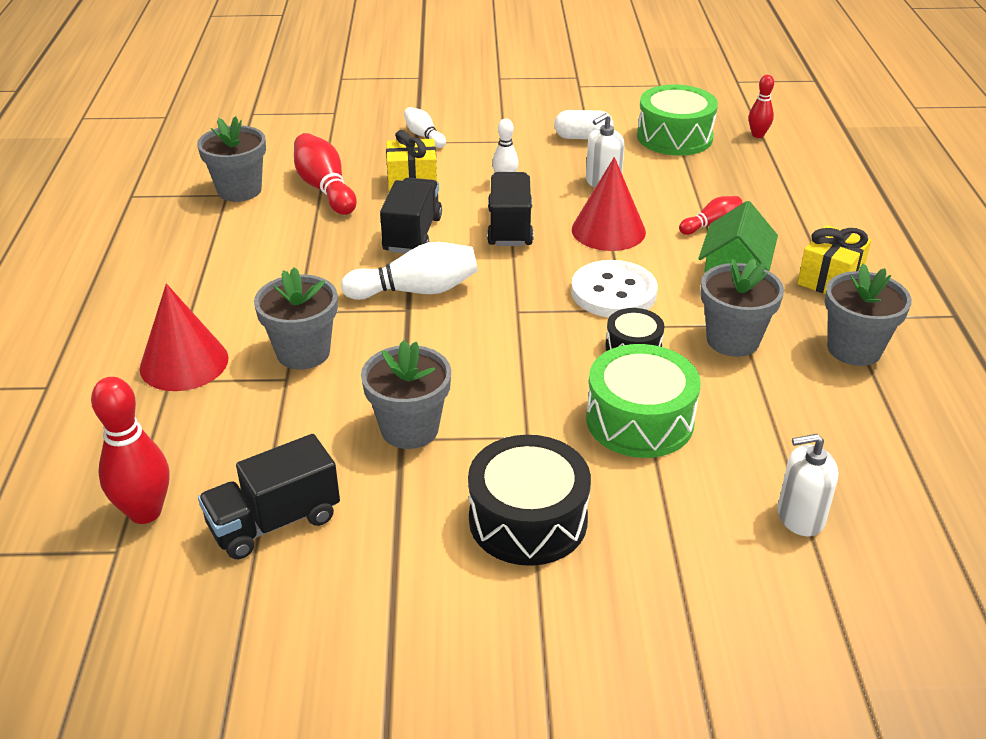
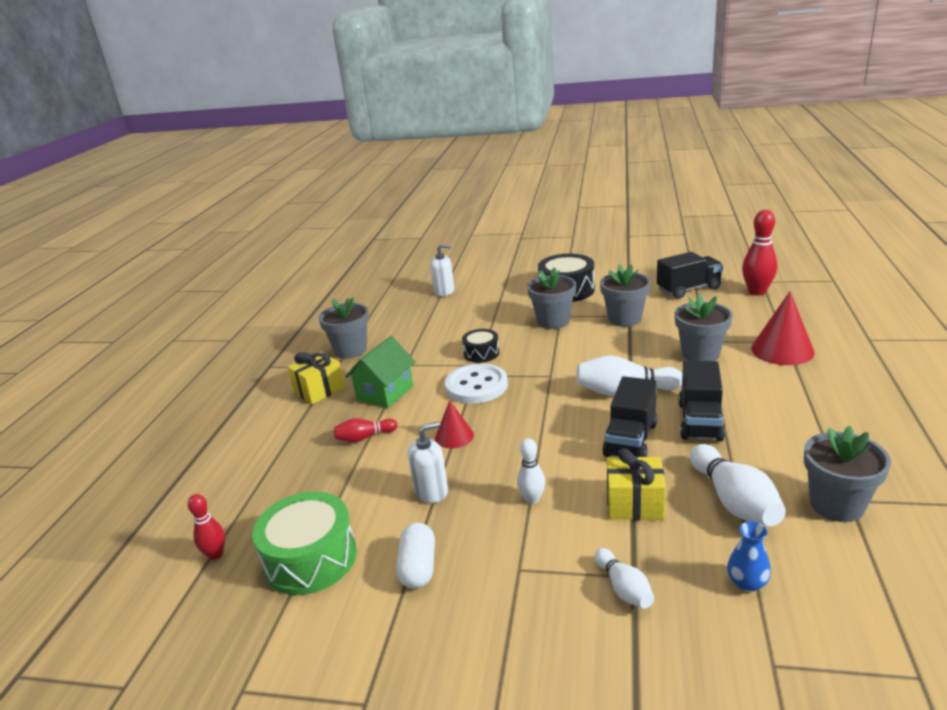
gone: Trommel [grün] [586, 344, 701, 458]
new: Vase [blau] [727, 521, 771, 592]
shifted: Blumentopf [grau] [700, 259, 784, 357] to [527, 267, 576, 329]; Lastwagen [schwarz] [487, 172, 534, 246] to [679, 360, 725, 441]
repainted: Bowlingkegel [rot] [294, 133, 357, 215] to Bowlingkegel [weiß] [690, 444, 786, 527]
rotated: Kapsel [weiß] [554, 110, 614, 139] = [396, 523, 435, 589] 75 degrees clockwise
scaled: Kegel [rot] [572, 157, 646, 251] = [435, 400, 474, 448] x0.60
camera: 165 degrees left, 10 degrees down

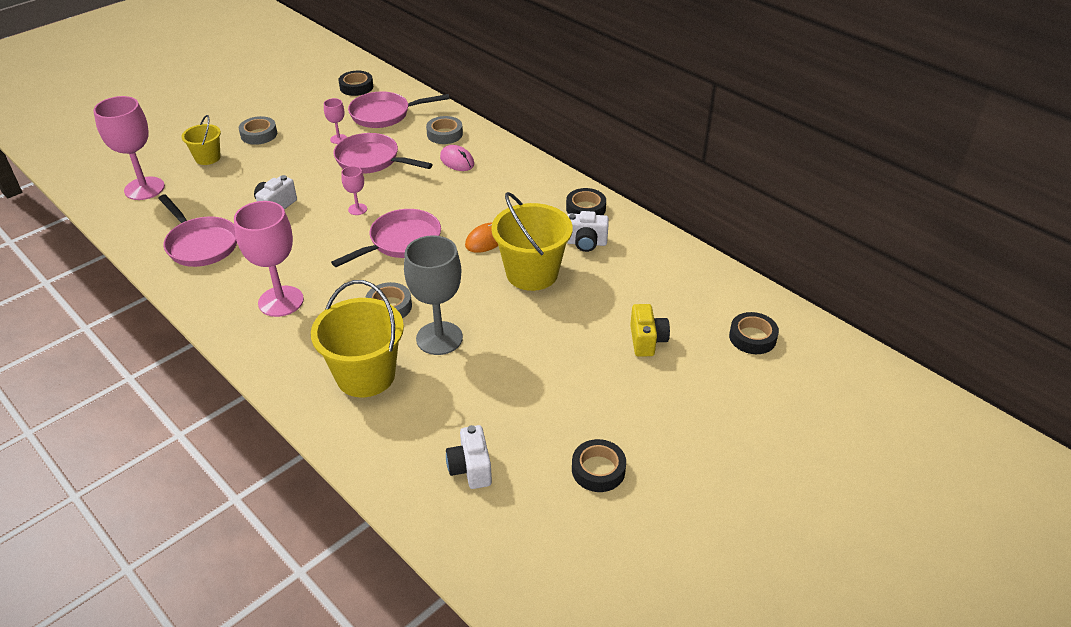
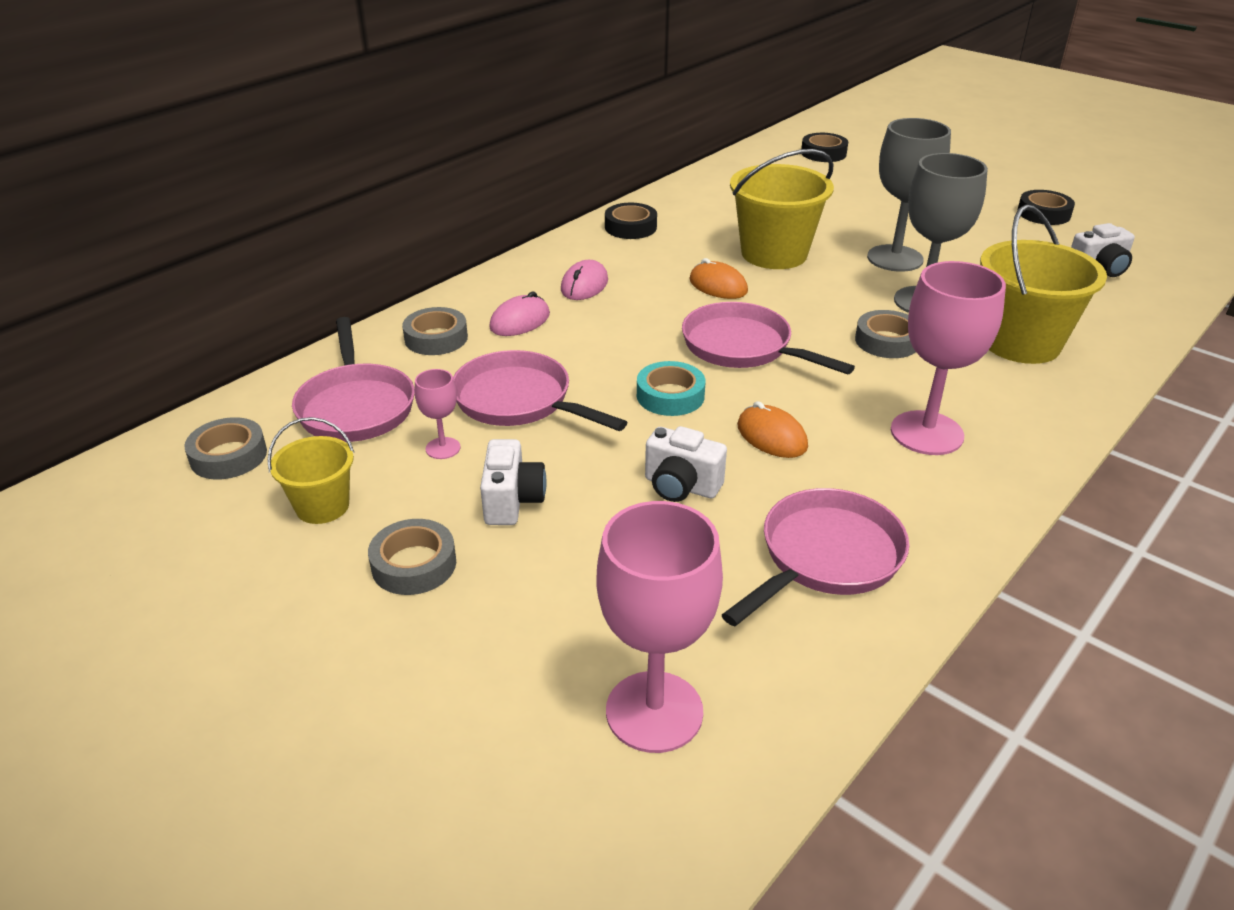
gone: Kamera [gelb] [630, 304, 670, 357]
new: Computermaus [rosa] [561, 260, 608, 300]; Computermaus [orange] [737, 401, 808, 458]; Kelch [grau] [867, 118, 951, 272]
shifted: Eimer [gelb] [182, 115, 221, 165] to [267, 417, 354, 524]; Kamera [weiß] [567, 211, 609, 252] to [480, 439, 546, 525]
swapped: Kelch [rosa] [341, 166, 367, 215] to Klebeband [türkis] [637, 361, 705, 416]
repainted: Klebeband [schwarz] [339, 71, 373, 96] to Klebeband [grau] [184, 417, 267, 479]
rotated: Pfanne [rosa] [334, 133, 433, 174] = [453, 350, 627, 431] 105 degrees clockwise
camera: 95 degrees left, 5 degrees down

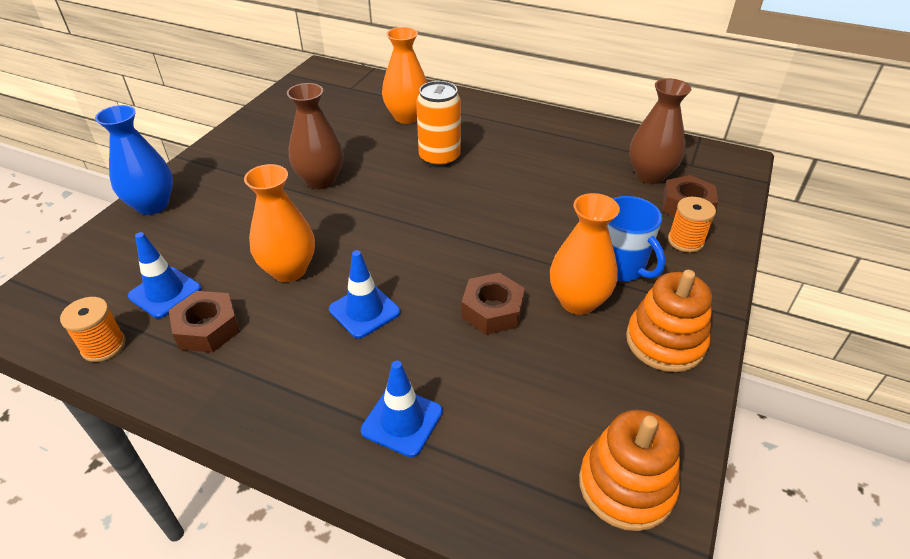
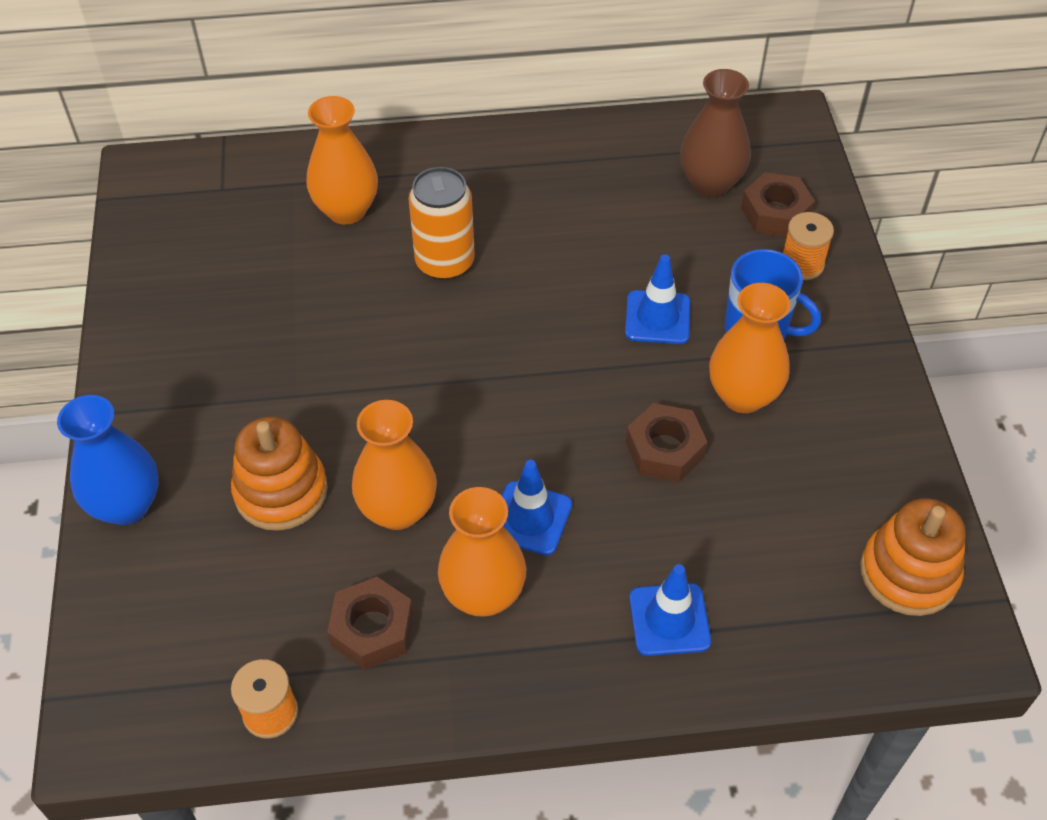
gone: Vase [braun] [287, 83, 343, 189]
new: Vase [orange] [438, 487, 527, 617]
shifted: Stapelspielzeug [orange] [626, 270, 712, 372] to [231, 417, 328, 531]; Leitkegel [blau] [128, 232, 201, 318] to [625, 254, 690, 344]
camera: 30 degrees left, 10 degrees up

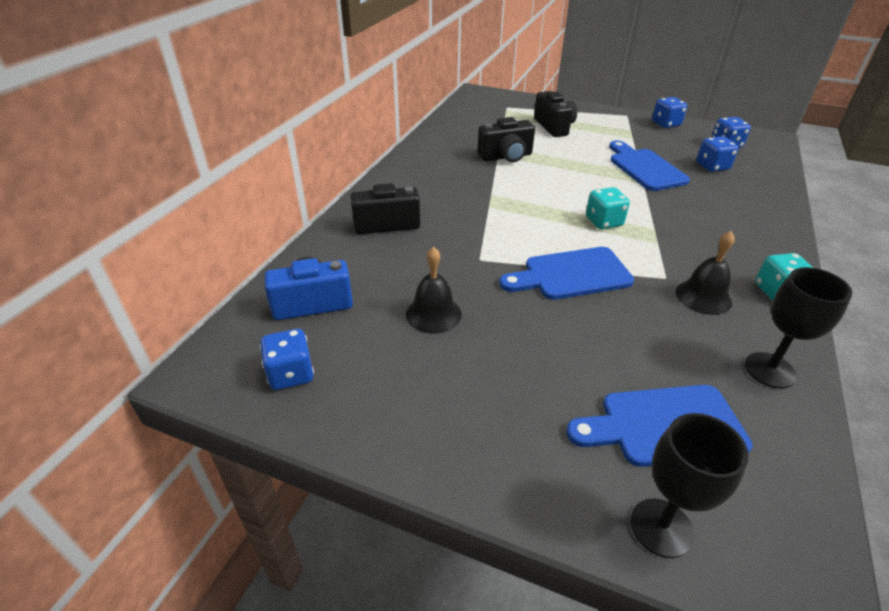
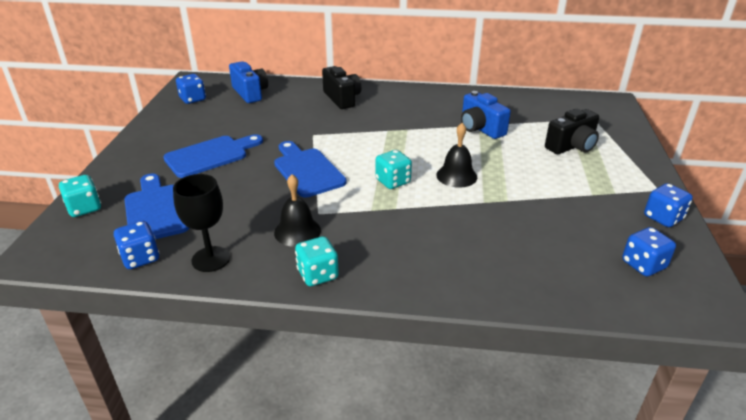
shifted: Spielwürfel [blau] [697, 136, 739, 172] to [114, 221, 159, 269]; Schneidebrett [blau] [609, 140, 690, 191] to [163, 134, 263, 178]; Glocke [schwarz] [406, 247, 462, 334] to [436, 123, 477, 188]
swapped: Kelch [schwarz] [630, 413, 749, 558] to Spielwürfel [türkis] [59, 175, 101, 217]
repainted: Kamera [schwarz] [477, 117, 535, 162] to Kamera [blau] [461, 91, 511, 139]
camera: 75 degrees right, 5 degrees down

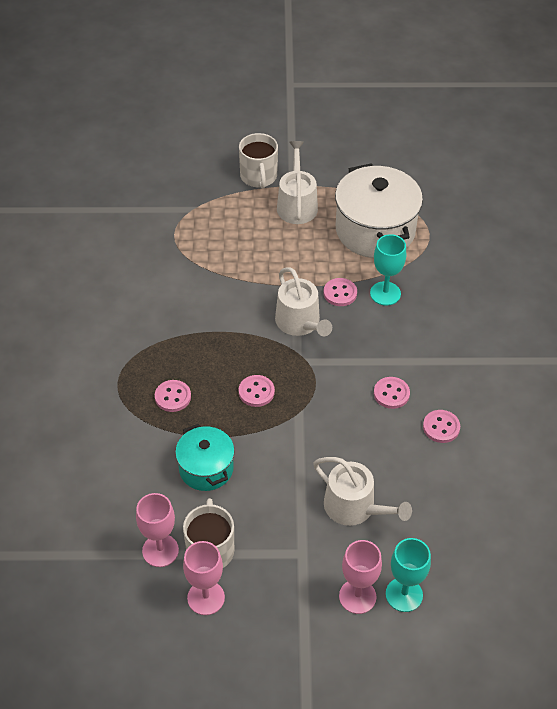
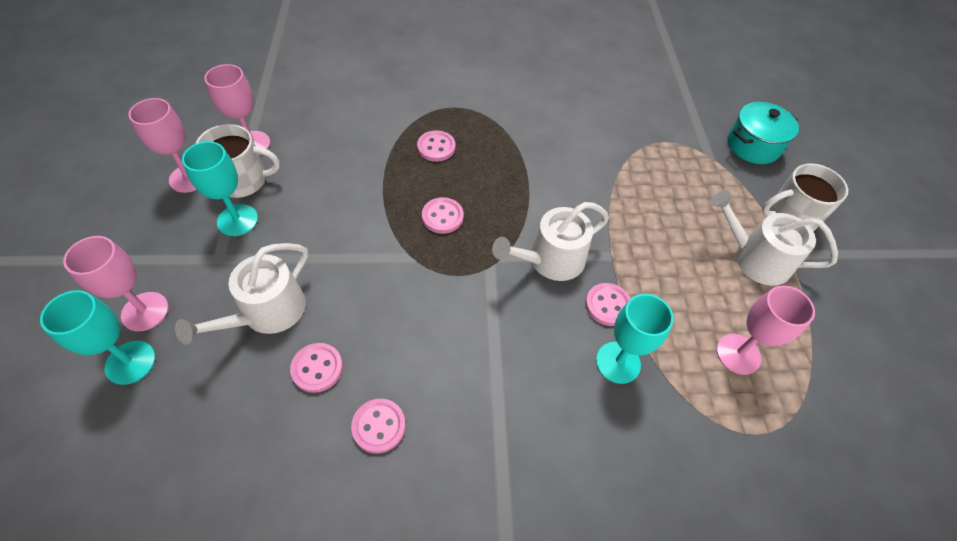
new: Kelch [türkis] [182, 141, 258, 236]
shifted: Knopf [rosa] [374, 377, 410, 409] to [290, 343, 343, 393]; Kochtopf [türkis] [175, 424, 235, 491] to [728, 102, 799, 164]
swapped: Kochtopf [weiß] [335, 163, 423, 258] to Kelch [rosa] [716, 285, 815, 375]
rotated: Gießkanne [weiß] [277, 141, 318, 224] = [710, 191, 838, 286] 150 degrees counterclockwise
camera: 85 degrees right, 5 degrees up

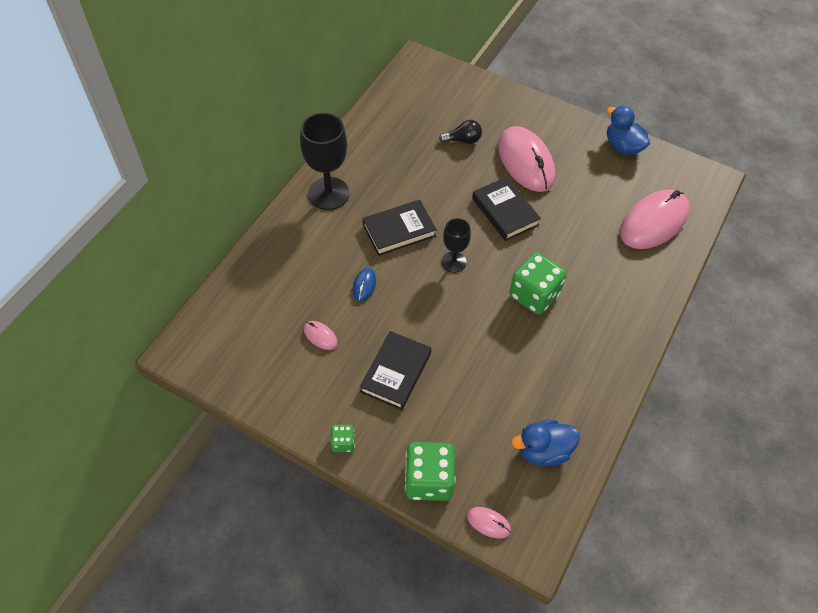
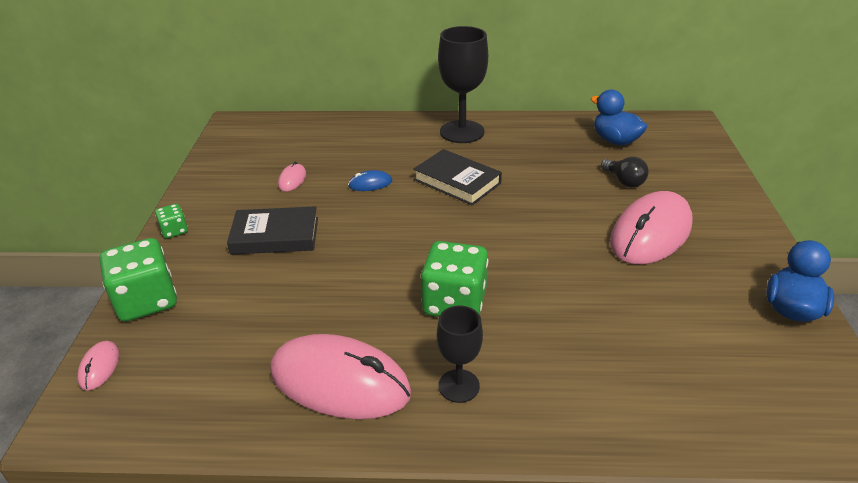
gone: Buch [schwarz] [472, 177, 541, 241]
shifted: Computermaus [rosa] [620, 189, 689, 249] to [270, 334, 411, 419]; Kelch [schwarz] [441, 218, 471, 273] to [437, 306, 483, 403]; Ente [blau] [511, 420, 580, 466] to [591, 90, 647, 145]
camera: 65 degrees right, 20 degrees down

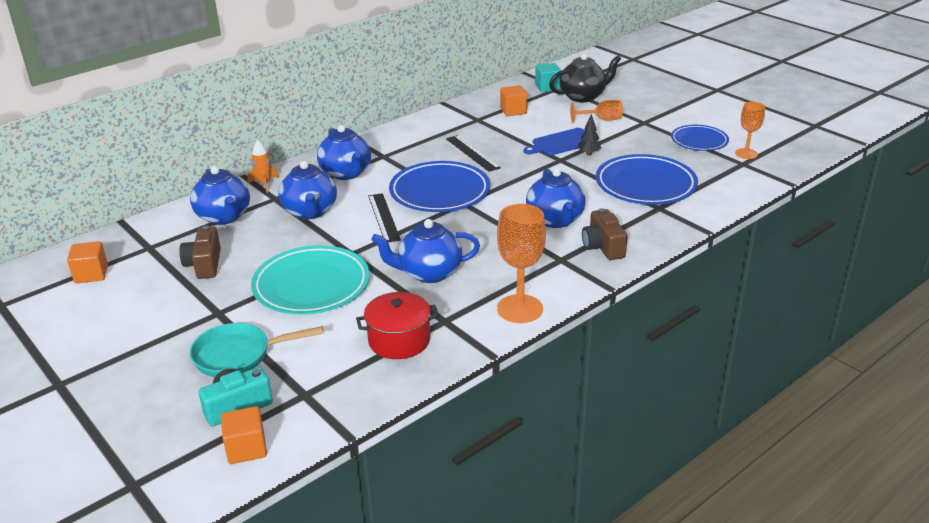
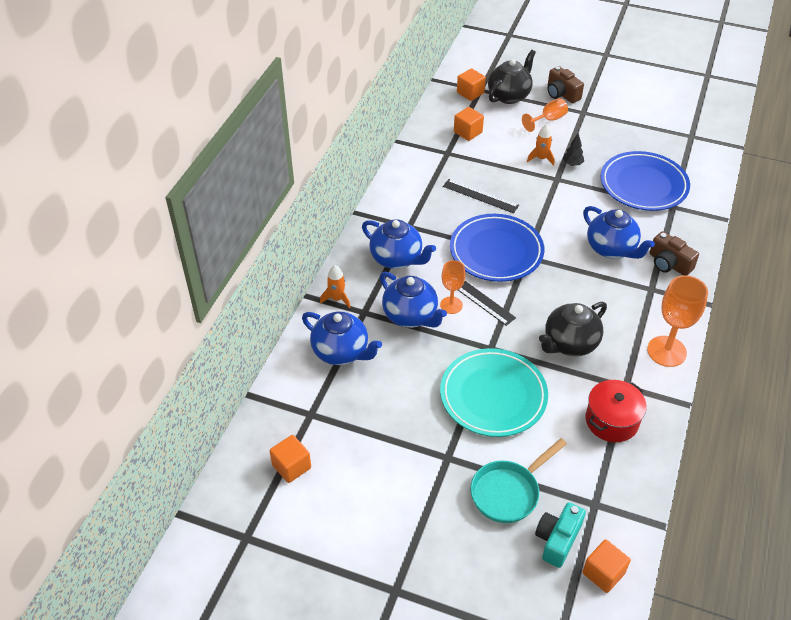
gone: Teller [blau] [671, 125, 729, 151]
shifted: Kelch [orange] [735, 102, 765, 159] to [440, 260, 465, 314]; Kamera [braun] [180, 226, 221, 279] to [548, 66, 584, 103]
swapped: Schneidebrett [blau] [524, 128, 585, 155] to Rakete [orange] [527, 124, 554, 166]
repainted: Kubus [türkis] [535, 63, 561, 92] to Kubus [orange] [457, 68, 486, 101]; Teekanne [blau] [371, 219, 480, 283] to Teekanne [schwarz] [539, 302, 607, 356]
camera: 30 degrees left, 15 degrees up

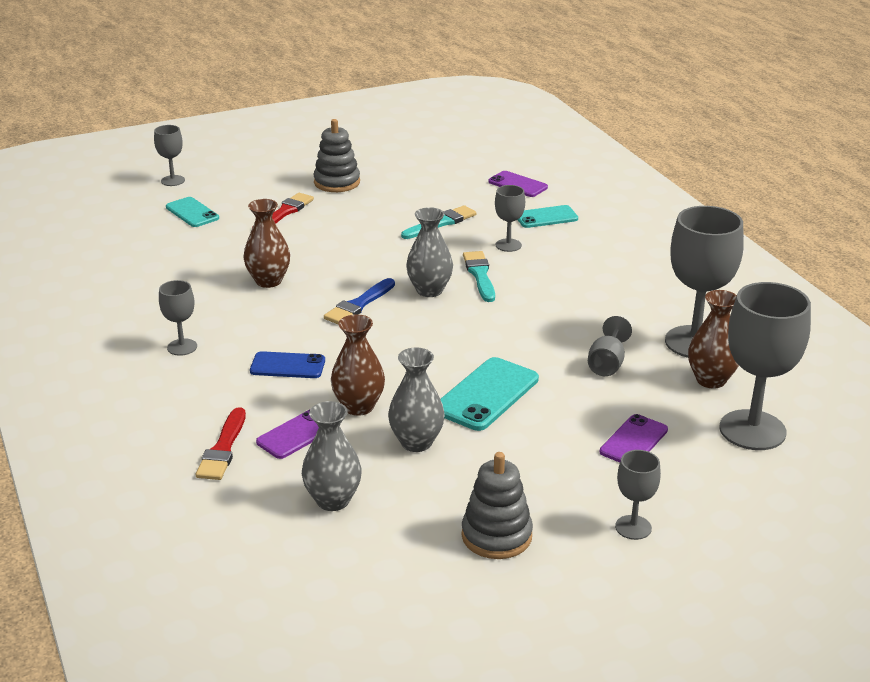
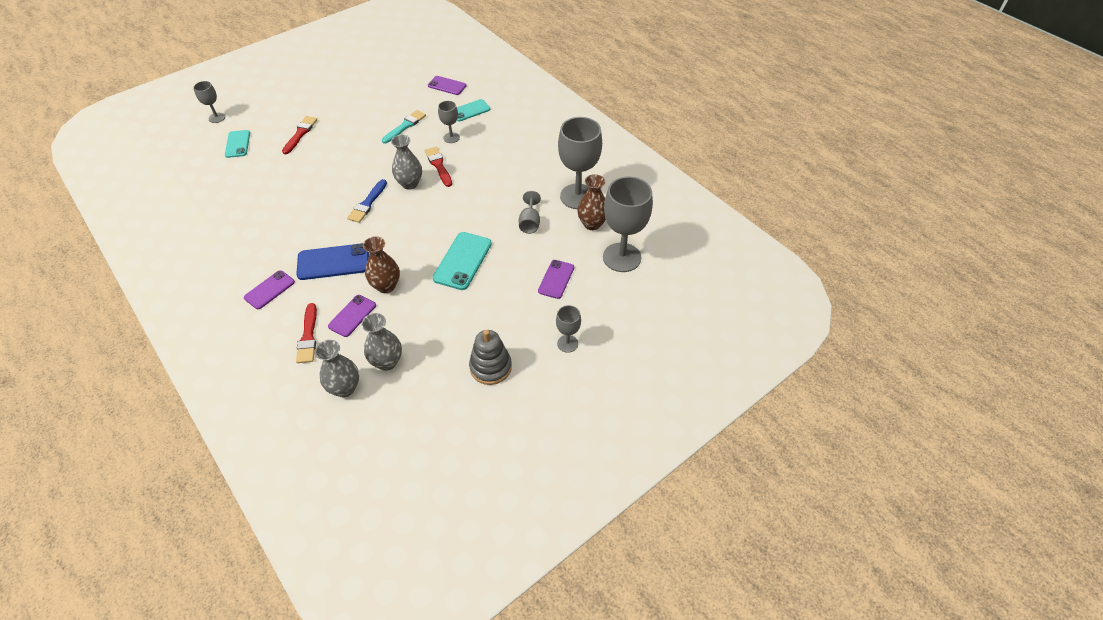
gone: Kelch [grau] [159, 280, 197, 356]; Vase [braun] [244, 199, 290, 288]; Stapelspielzeug [grau] [314, 119, 360, 192]
new: Handy [lila] [244, 270, 295, 309]
shifted: Vase [grau] [388, 348, 445, 452] to [315, 340, 359, 397]
repainted: Pinsel [türkis] [463, 251, 495, 302] to Pinsel [rot] [425, 147, 452, 187]
rotated: Handy [türkis] [166, 197, 219, 227] = [225, 130, 250, 158] 45 degrees clockwise
scaled: Handy [blau] [250, 351, 325, 378] = [296, 243, 369, 280] x1.55
camera: 15 degrees left, 20 degrees up

